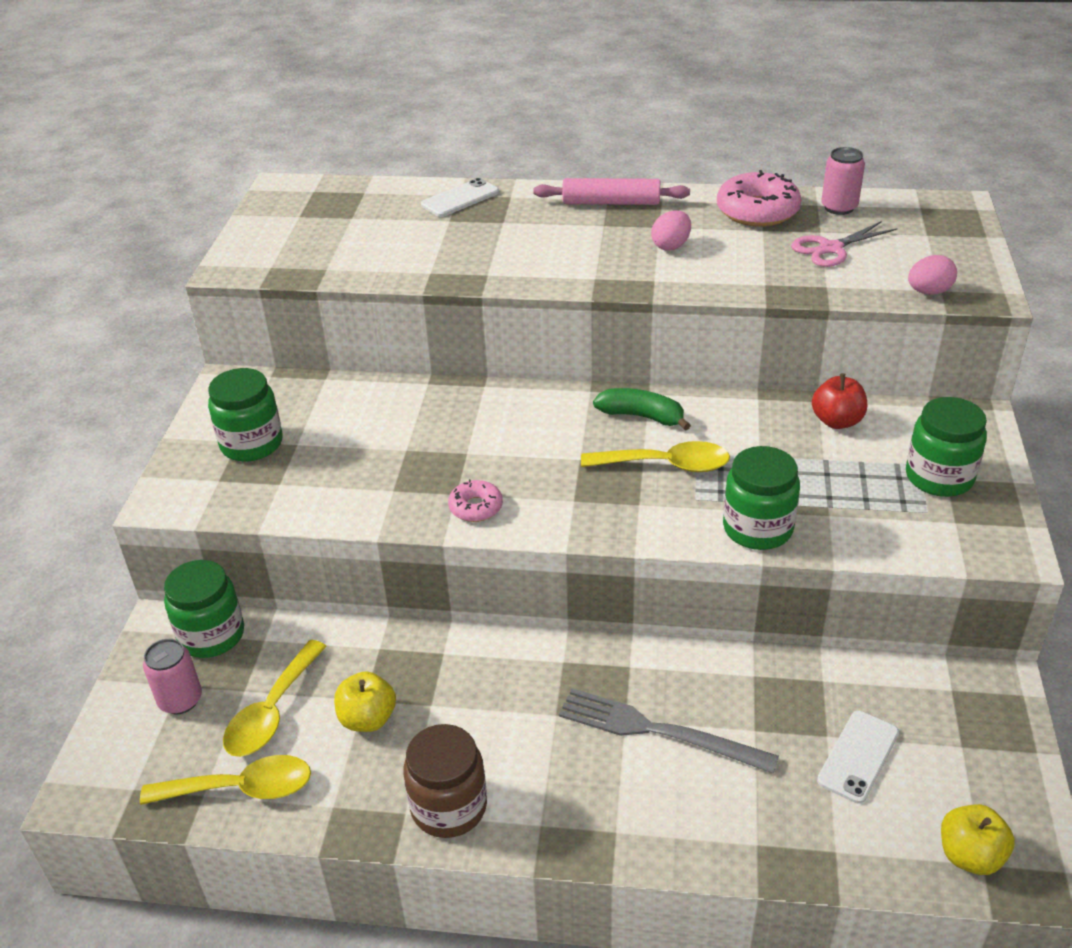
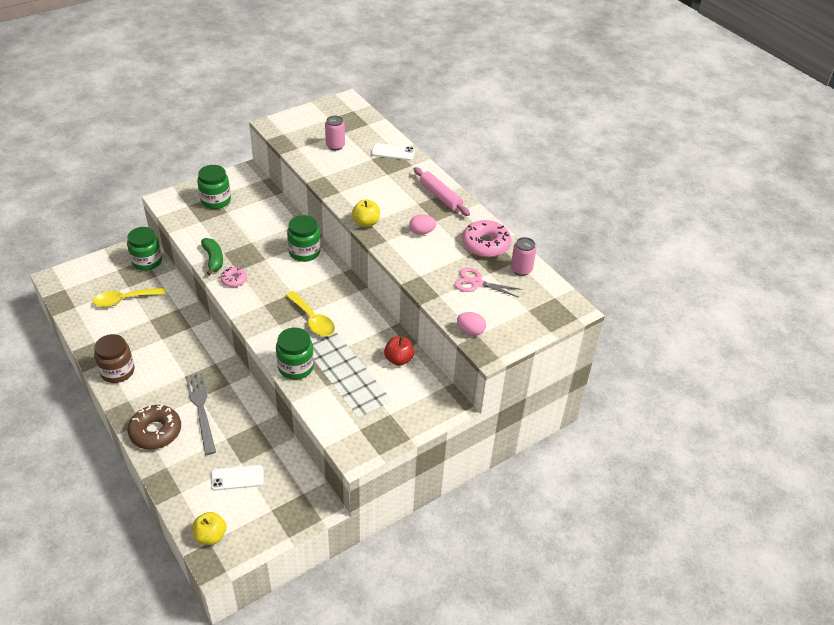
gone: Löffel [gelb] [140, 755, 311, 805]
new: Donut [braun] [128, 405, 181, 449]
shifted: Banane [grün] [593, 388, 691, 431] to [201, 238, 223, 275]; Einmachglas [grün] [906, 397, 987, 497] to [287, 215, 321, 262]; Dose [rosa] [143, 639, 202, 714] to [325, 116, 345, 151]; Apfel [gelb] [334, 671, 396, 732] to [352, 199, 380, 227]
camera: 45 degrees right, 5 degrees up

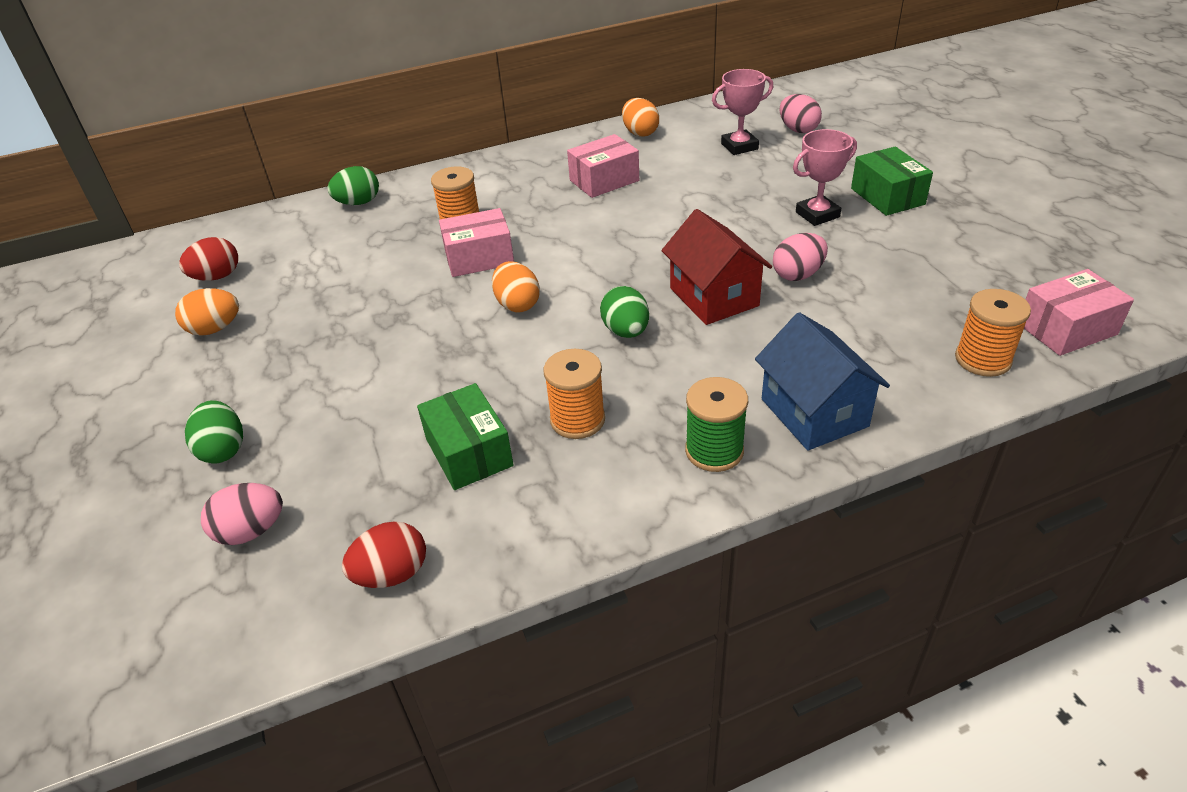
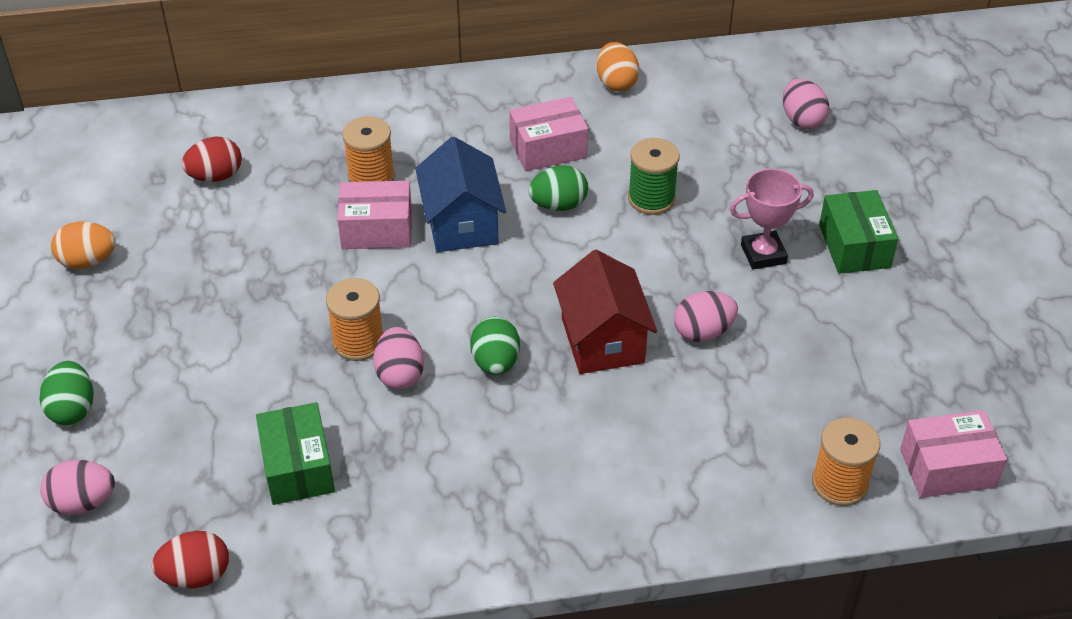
gone: Ei [orange] [492, 261, 540, 312]; Pokal [rosa] [712, 69, 773, 155]
new: Ei [rosa] [373, 327, 424, 389]
shifted: Ei [rot] [179, 237, 238, 281] to [182, 137, 242, 182]; Garnrolle [orange] [544, 349, 605, 439] to [326, 278, 383, 361]; Haus [blau] [755, 312, 890, 451] to [415, 137, 506, 252]; Ei [grün] [327, 166, 379, 205] to [528, 165, 588, 211]; Garnrolle [grün] [685, 377, 748, 472] to [628, 138, 679, 215]
camera: 10 degrees right, 5 degrees up

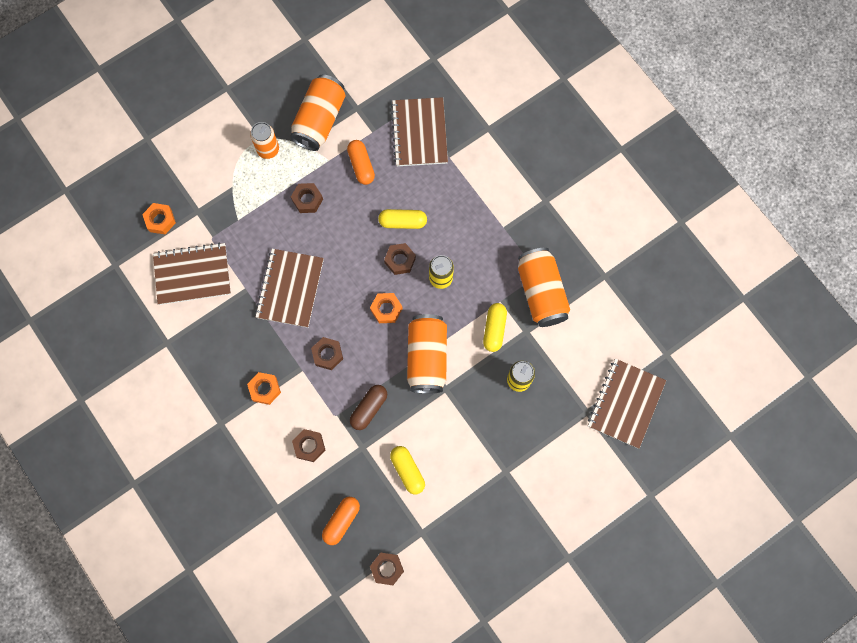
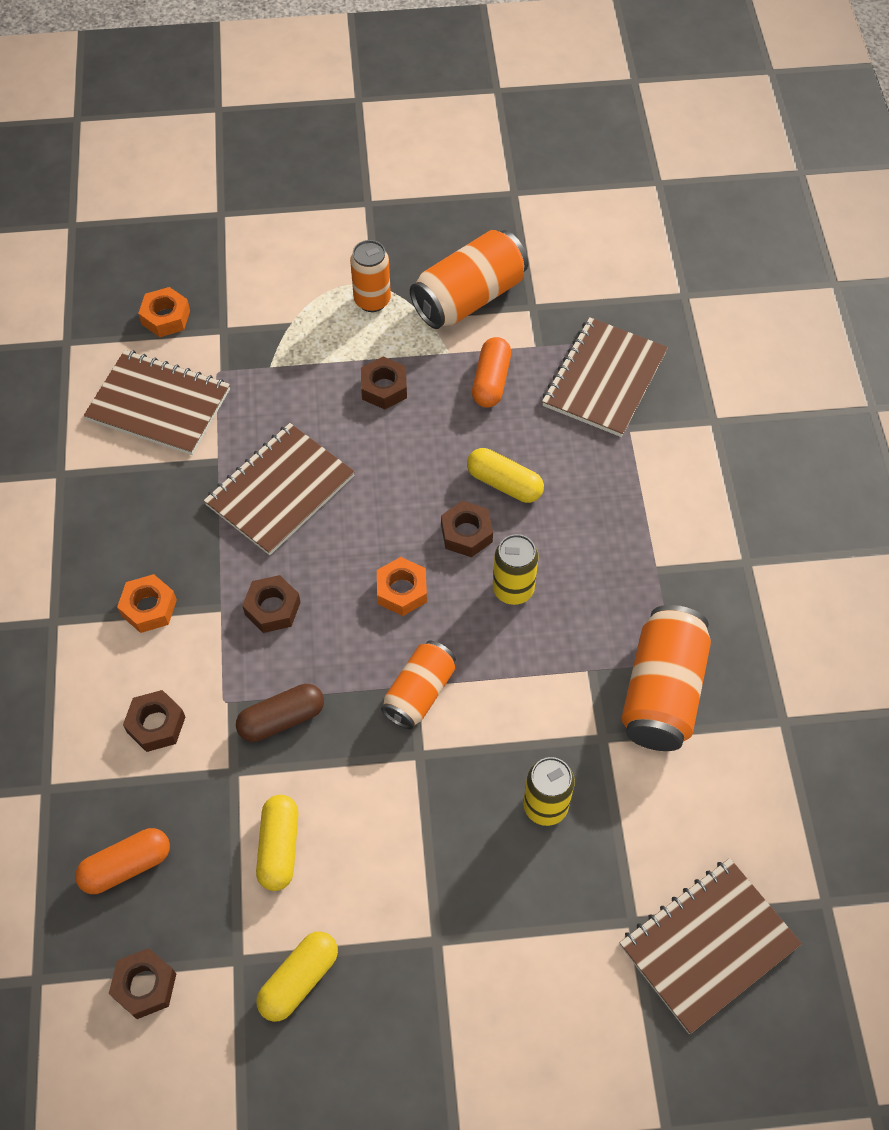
shifted: Kapsel [gelb] [483, 303, 507, 352] to [256, 931, 338, 1022]
scaled: Dose [orange] [407, 314, 447, 394] = [381, 640, 456, 729] x0.63
camera: 30 degrees right, 15 degrees down

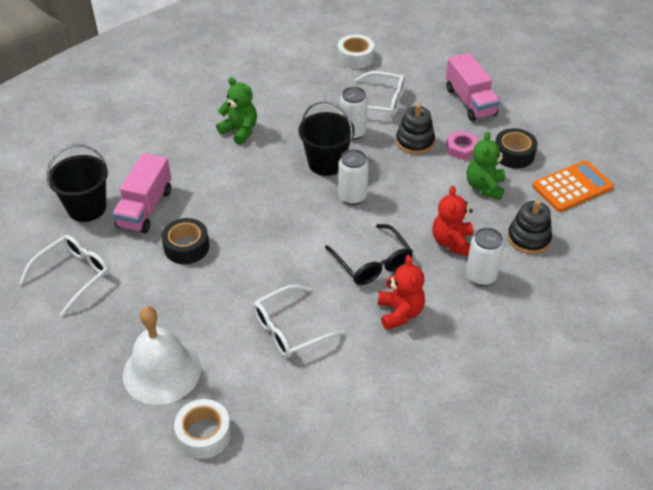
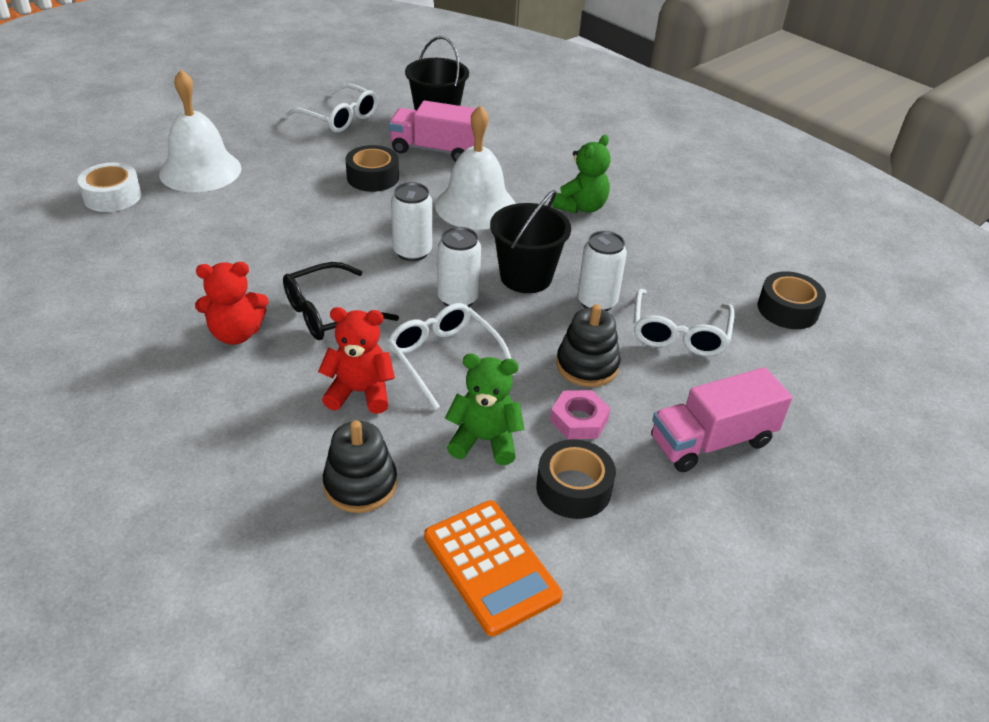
new: Glocke [weiß] [435, 105, 516, 230]
shifted: Brille [weiß] [253, 284, 345, 358] to [387, 303, 516, 410]; Dose [weiß] [466, 228, 504, 286] to [391, 182, 432, 261]
repainted: Klebeband [weiß] [338, 35, 374, 69] to Klebeband [schwarz] [758, 271, 826, 329]
camera: 85 degrees right, 5 degrees down

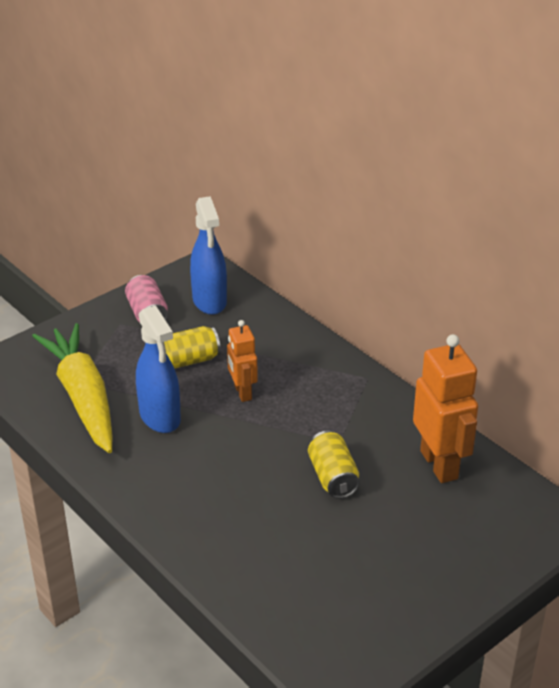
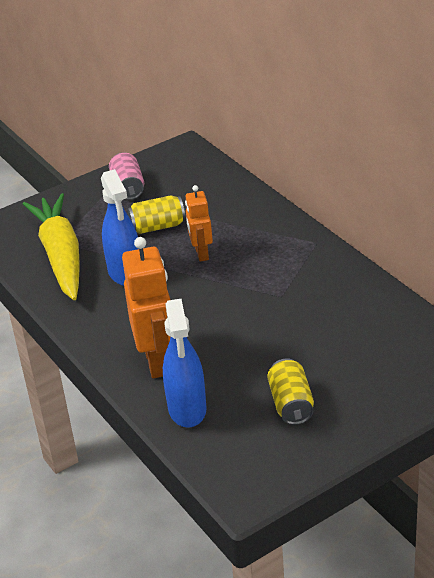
shifted: Roboter [orange] [413, 334, 478, 483] to [122, 237, 170, 378]; Sprühflasche [blau] [190, 196, 227, 315] to [163, 299, 207, 427]; Dose [gelb] [308, 431, 360, 499] to [267, 358, 314, 425]
camera: 10 degrees right, 0 degrees up

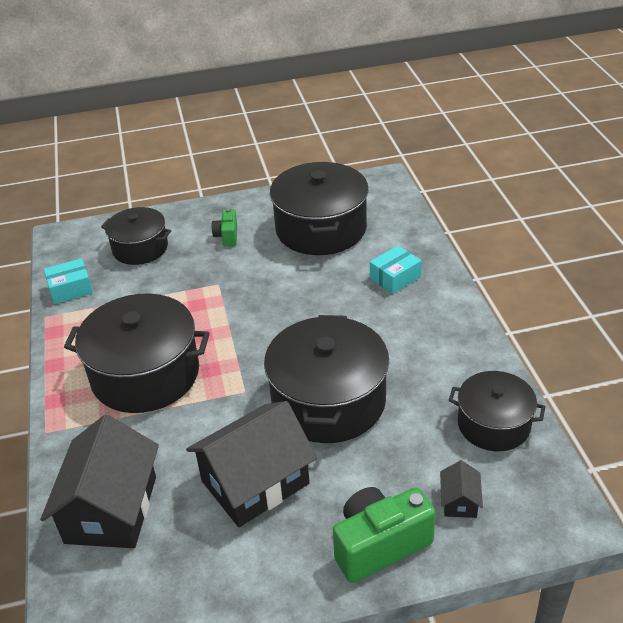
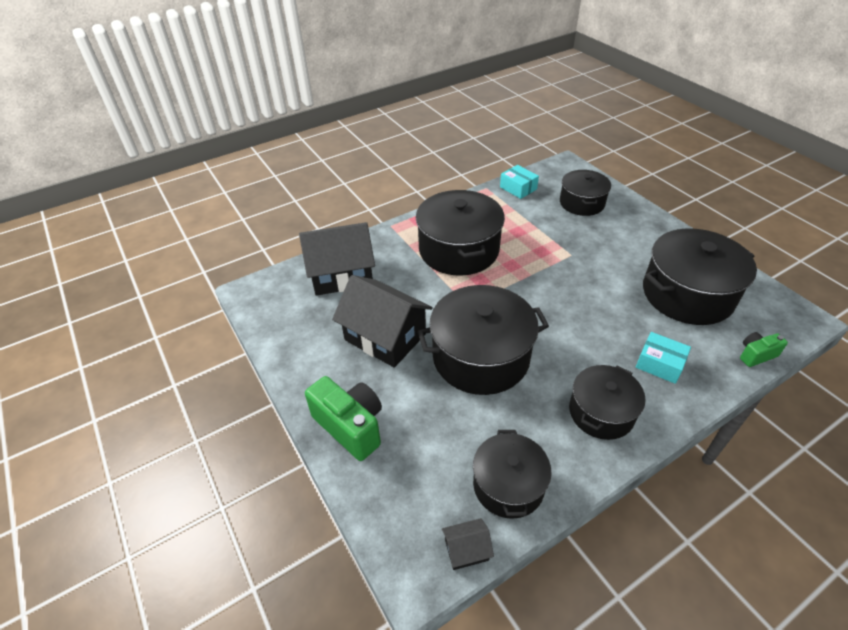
new: Kochtopf [schwarz] [569, 365, 646, 440]
shifted: Haus [schwarz] [440, 460, 483, 518] to [442, 518, 494, 570]; Kamera [grün] [212, 208, 237, 247] to [740, 332, 788, 367]
camera: 70 degrees right, 5 degrees up

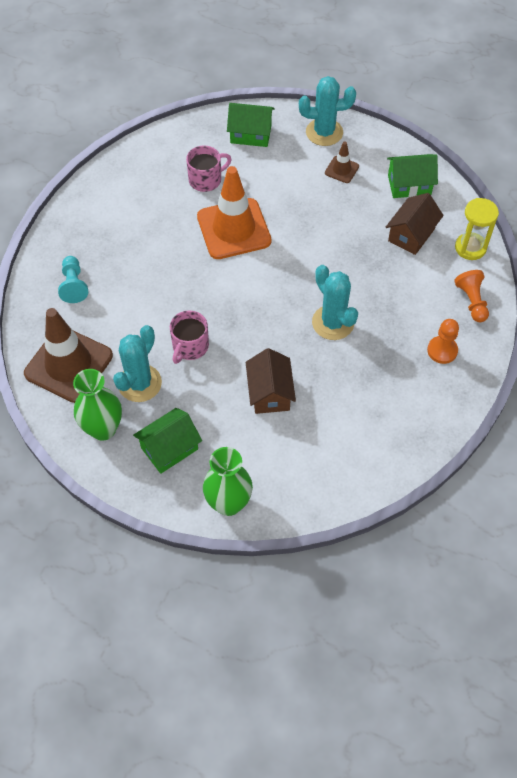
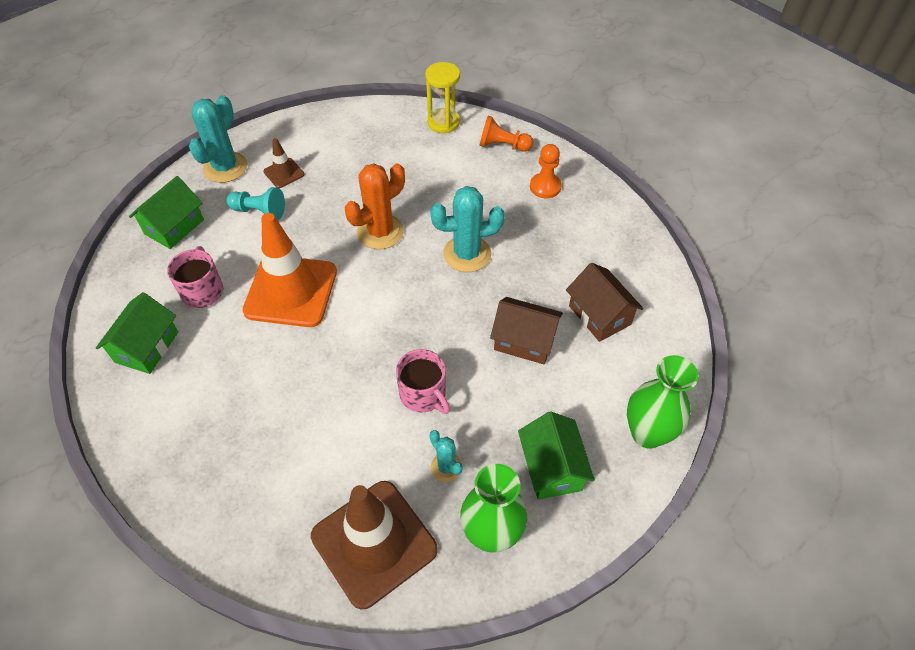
new: Kaktus [orange] [345, 163, 405, 249]
shifted: Haus [grün] [387, 154, 438, 198] to [96, 292, 178, 374]; Bauer [türkis] [58, 256, 88, 303] to [227, 187, 285, 220]; Haus [braun] [386, 193, 444, 255] to [566, 263, 644, 342]
scaled: Kaktus [türkis] [113, 325, 162, 402] = [429, 430, 463, 482] x0.54
camera: 65 degrees left, 5 degrees down

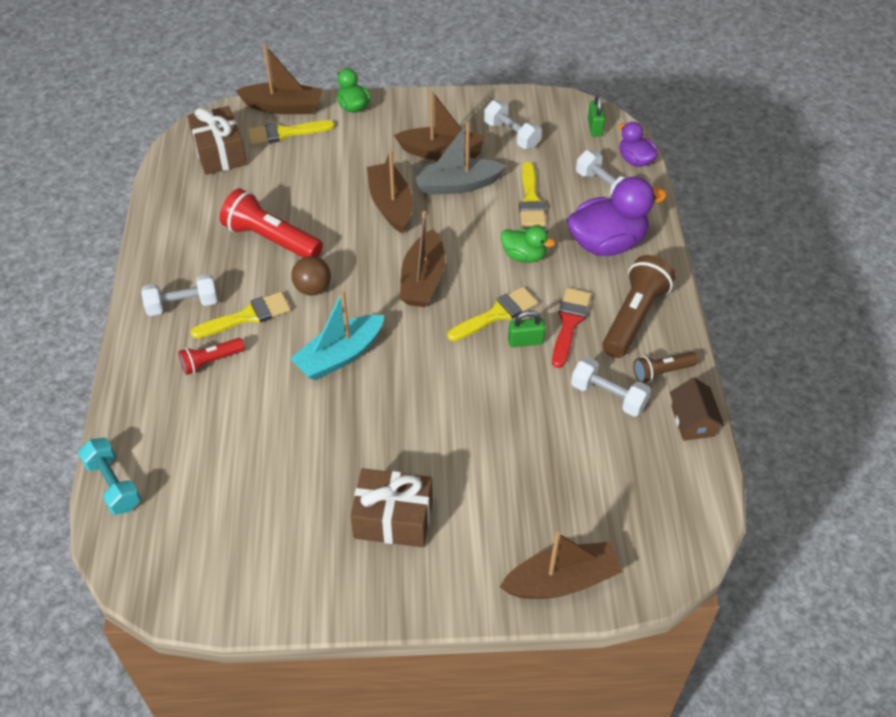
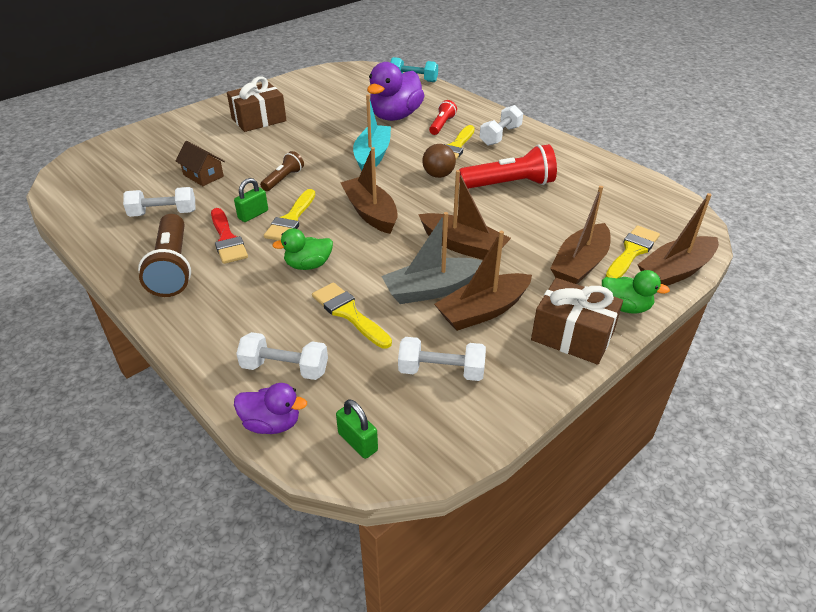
shifted: Haus [braun] [670, 377, 725, 441] to [176, 141, 225, 186]; Taschenlampe [braun] [633, 352, 698, 383] to [260, 151, 304, 191]; Ente [lila] [567, 176, 667, 256] to [367, 62, 425, 121]; Geschenk [braun] [187, 106, 247, 175] to [531, 278, 623, 365]; Boot [braun] [500, 532, 623, 599] to [550, 186, 611, 284]
rotated: Boot [grau] [413, 122, 506, 195] = [381, 212, 482, 304] 150 degrees counterclockwise
camera: 140 degrees right, 10 degrees down

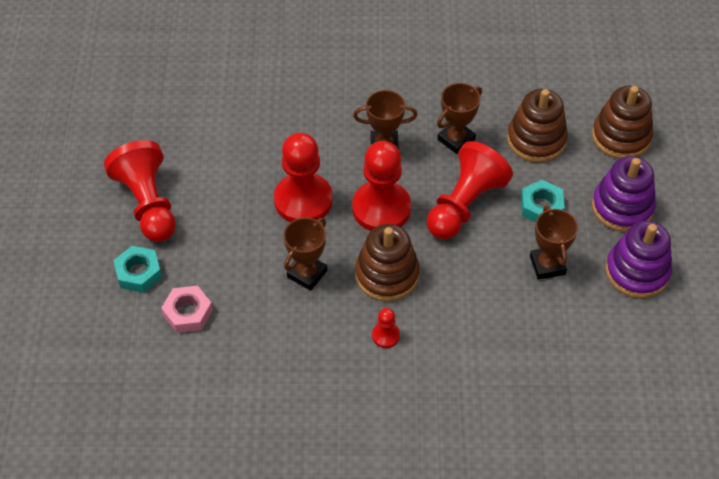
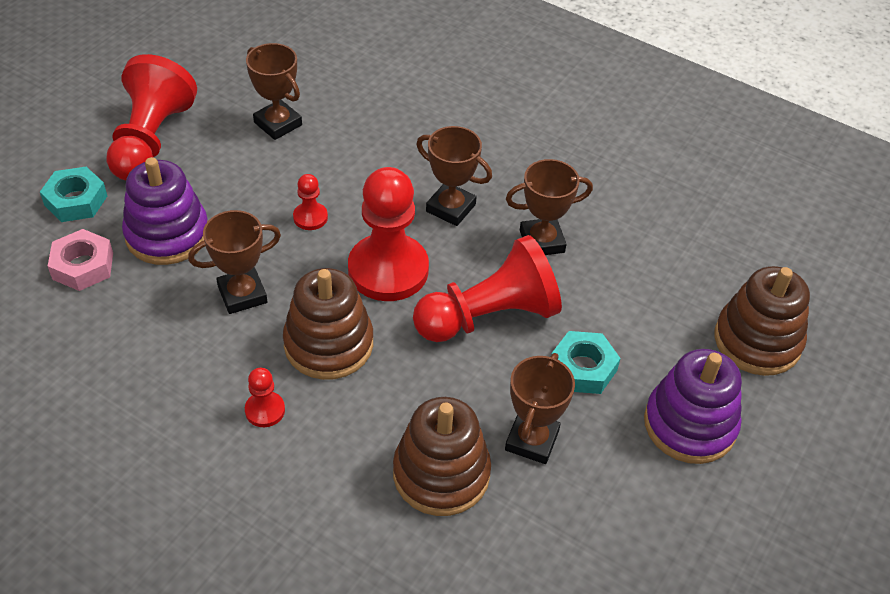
new: Pokal [braun] [246, 43, 302, 140]
shifted: Stapelspielzeug [lila] [605, 221, 672, 298] to [122, 157, 208, 265]; Stapelspielzeug [braun] [507, 89, 568, 163] to [393, 397, 491, 516]
scaled: Bauer [rot] [274, 133, 333, 222] = [293, 174, 328, 230] x0.44
camera: 30 degrees right, 5 degrees down

